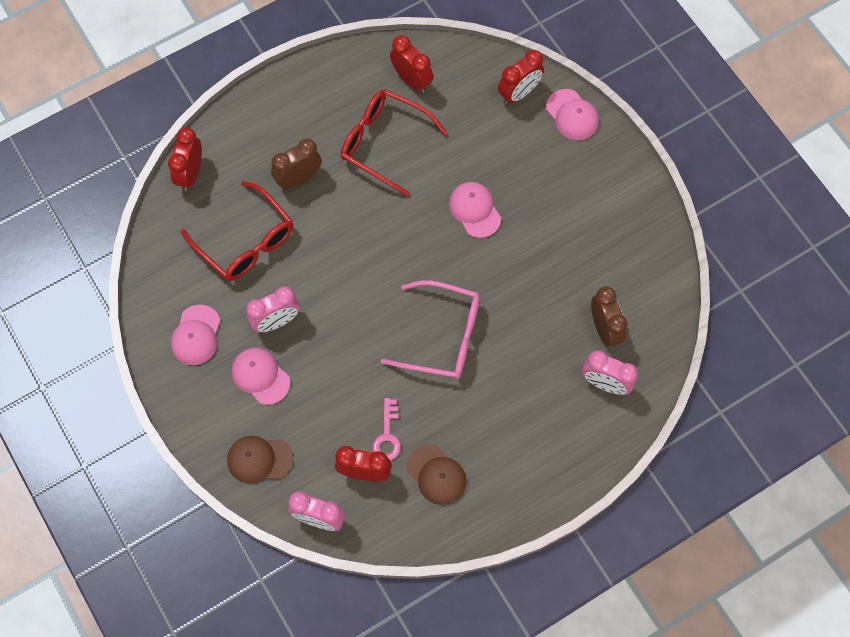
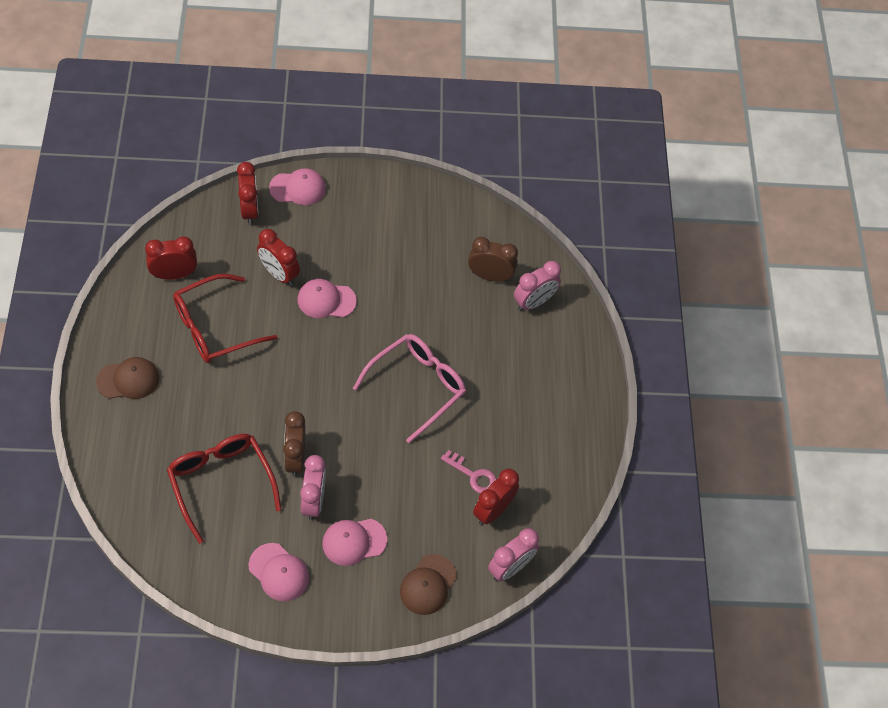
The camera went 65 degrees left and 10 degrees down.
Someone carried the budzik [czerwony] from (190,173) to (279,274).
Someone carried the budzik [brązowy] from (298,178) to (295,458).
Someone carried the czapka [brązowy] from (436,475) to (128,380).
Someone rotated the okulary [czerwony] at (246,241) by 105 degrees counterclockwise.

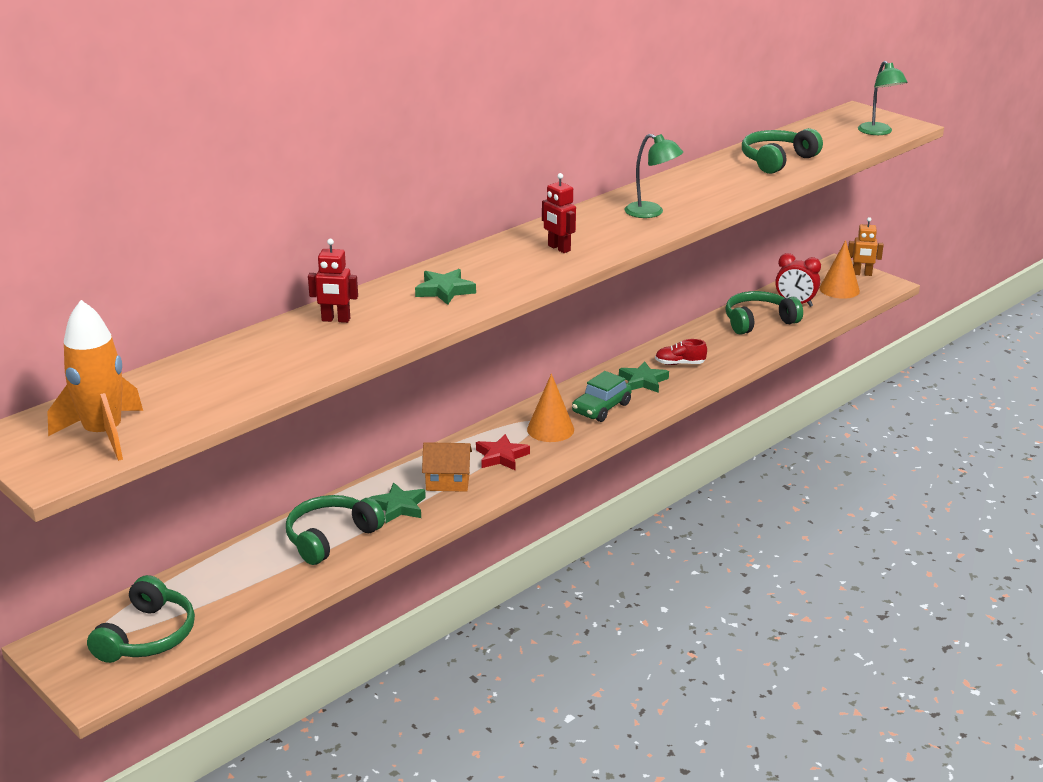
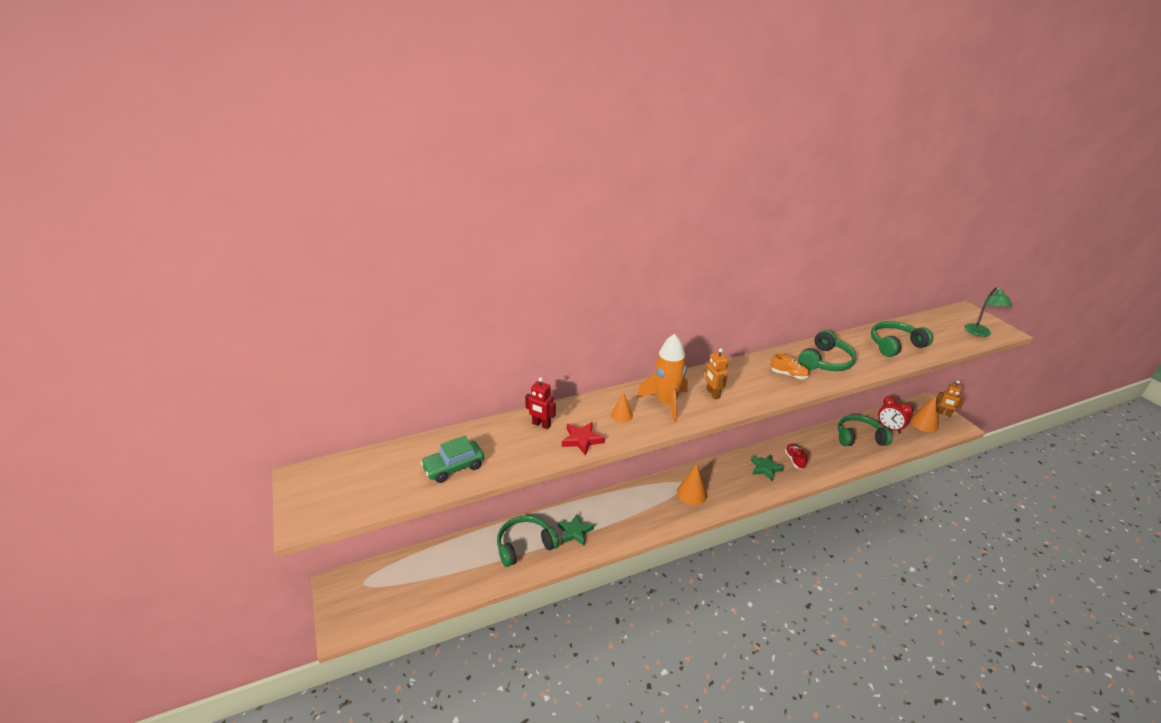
The camera went 20 degrees right and 5 degrees up.
Someone took away the domek [pomarańczowy] at (447,482).
Someone carried the rakieta [pomarańczowy] from (103,434) to (666,403).
Someone carried the słuchawki [zielony] from (147,636) to (825,361).
Someone carried the gwiazda [czerwony] from (501,456) to (582,440).
Someone carried the samochód [zielony] from (601,408) to (454,467).
Someone swapped the gwiazda [zielony] at (445,290) for the stożek [pomarańczowy] at (621,415).
Someone swapped the lampka [zielony] at (651,212) for the but [pomarańczowy] at (788,375).
Someone repainted the robot [czerwony] at (558,248), which became the robot [pomarańczowy] at (712,394).
Someone rotated the but [czerwony] at (680,364) by 60 degrees clockwise.

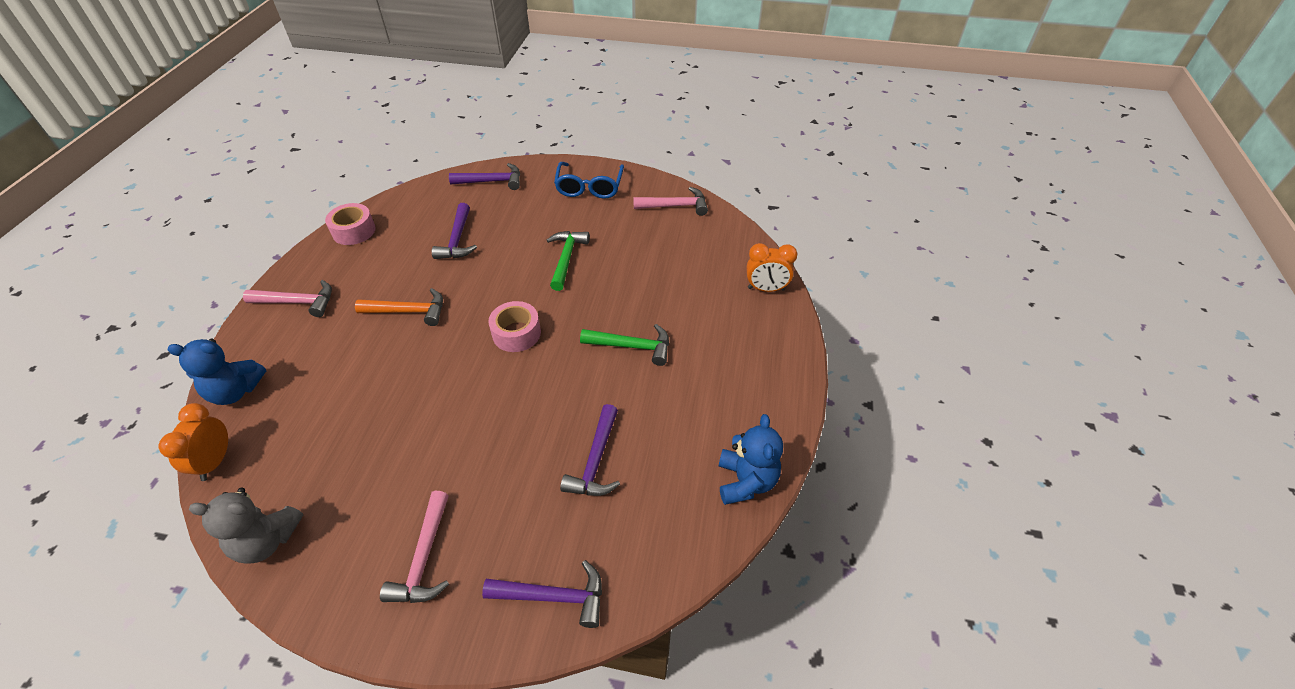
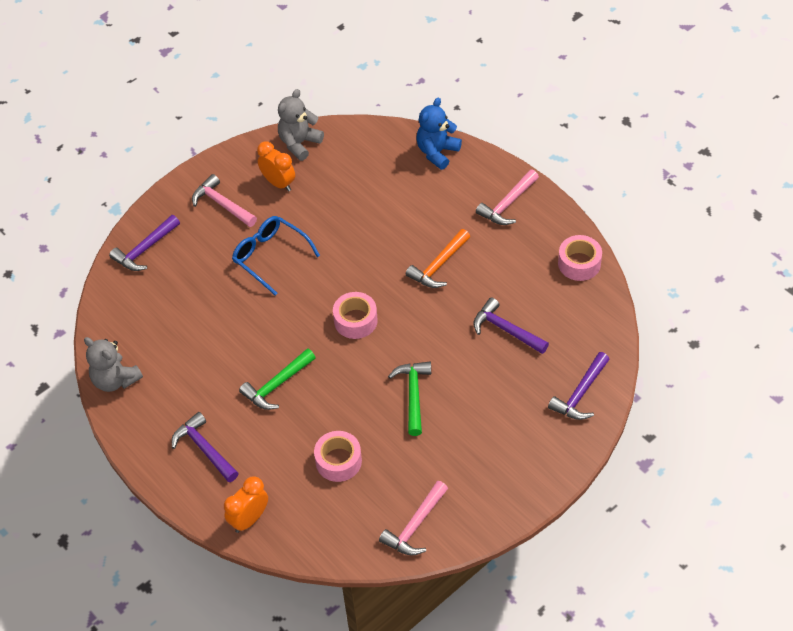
The camera went 130 degrees right and 5 degrees up.
Someone put down the taśma klejąca [różowy] at (338,461).
Someone carried the budzik [pomarańczowy] from (215,461) to (278,183).
Someone carried the okulary [niebieski] from (589,187) to (270,256).
Someone carried the młotek [fioletowy] from (596,461) to (205,449).
Someone repainted the miś [niebieski] at (746,481), which became the miś [szary] at (115,380).
Someone rotated the młotek [zielony] at (566,259) by 135 degrees counterclockwise.

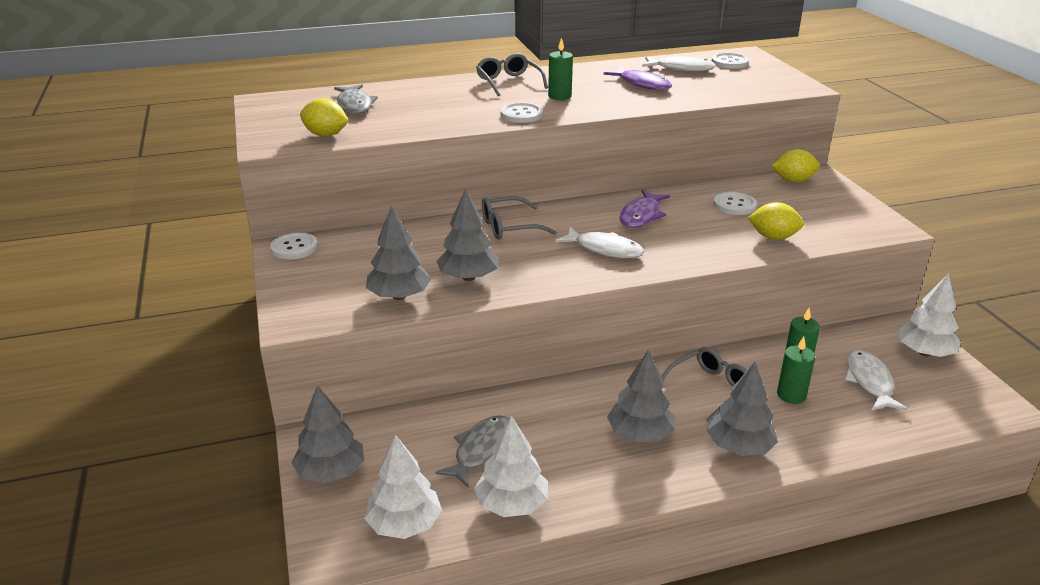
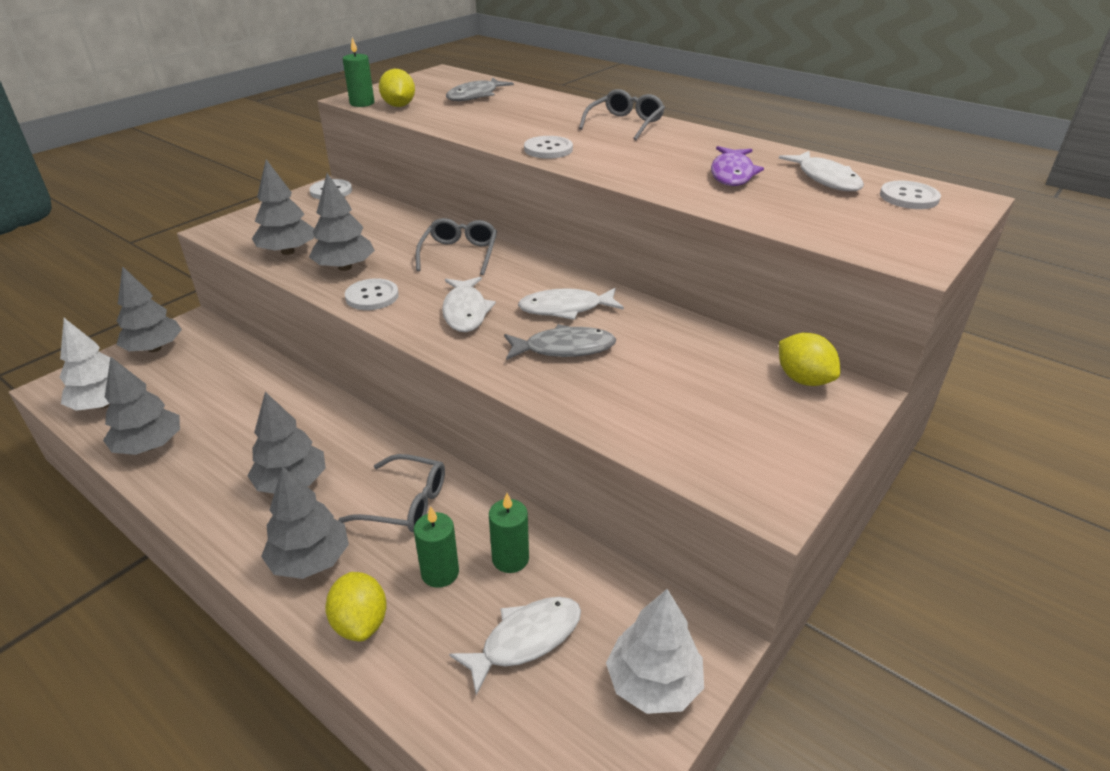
The camera went 55 degrees right and 5 degrees up.
Someone carried the ryba [szary] from (481,450) to (564,348).
Someone carried the świeca [zielony] from (559,96) to (362,103).
Someone carried the guzik [biały] from (734,205) to (372,296).
Someone carried the cytryna [żółty] from (773,237) to (360,623).
Someone repainted the drzewko [biały] at (512,504), which became the drzewko [szary] at (149,445).
Someone repainted the ryba [fioletowy] at (641,215), which became the ryba [biały] at (566,308).
Someone rotated the okulary [szary] at (510,227) by 60 degrees clockwise.

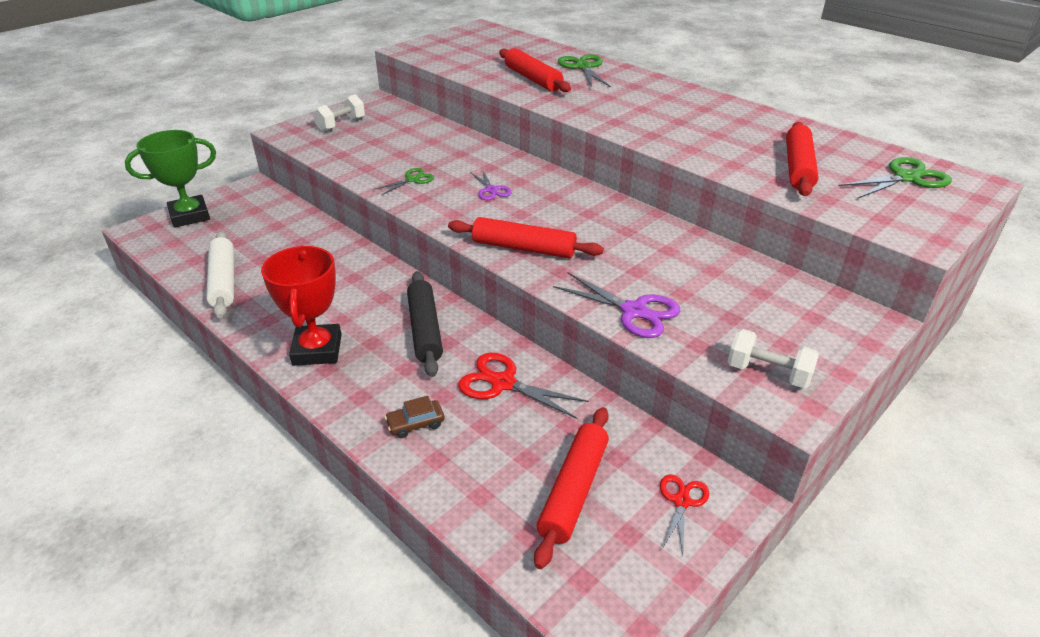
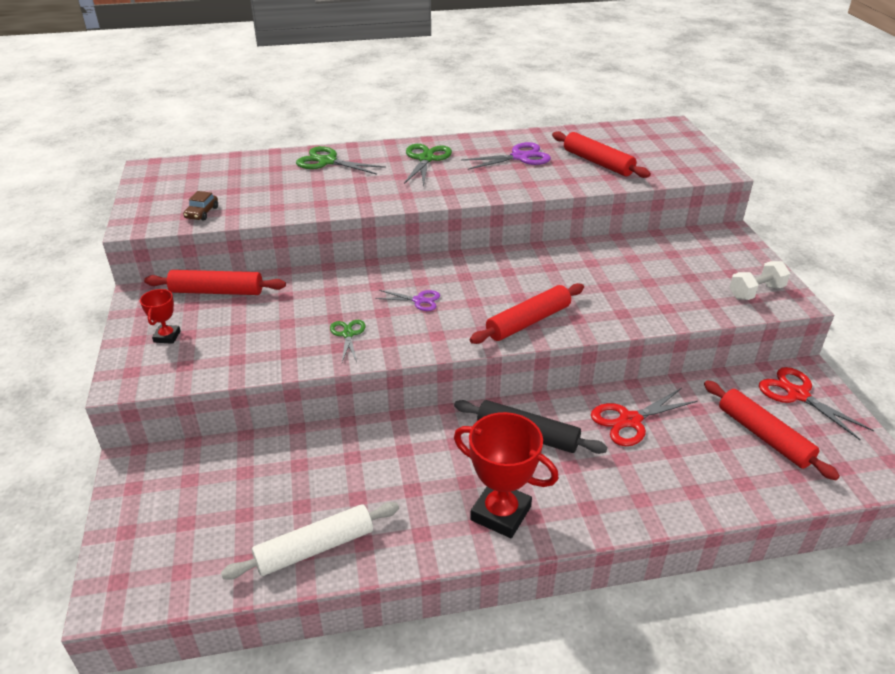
The camera went 55 degrees left and 0 degrees up.
Someone took away the puchar [zielony] at (190,216).
Someone carried the samochód [brązowy] from (415,424) to (202,213).
Someone carried the wałek do ciasta [czerwony] from (533,79) to (217,291).
Someone carried the nożyczki [fioletowy] from (634,311) to (519,157).
Someone carried the nożyczki [zielony] from (906,178) to (426,159).
Someone swapped the hantel [biały] at (341,125) for the puchar [czerwony] at (167,336).
Someone rotated the wałek do ciasta [biały] at (223,281) by 45 degrees counterclockwise.
Someone scaled the nożyczki [czerwony] at (681,501) by 1.62.

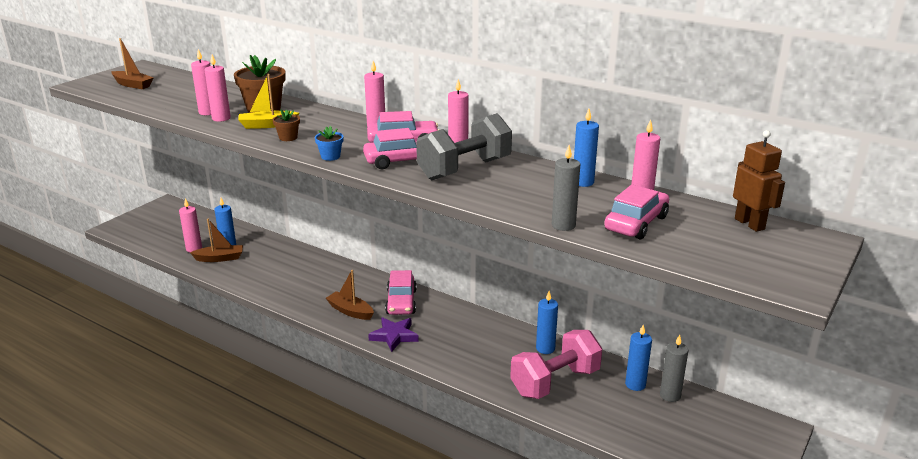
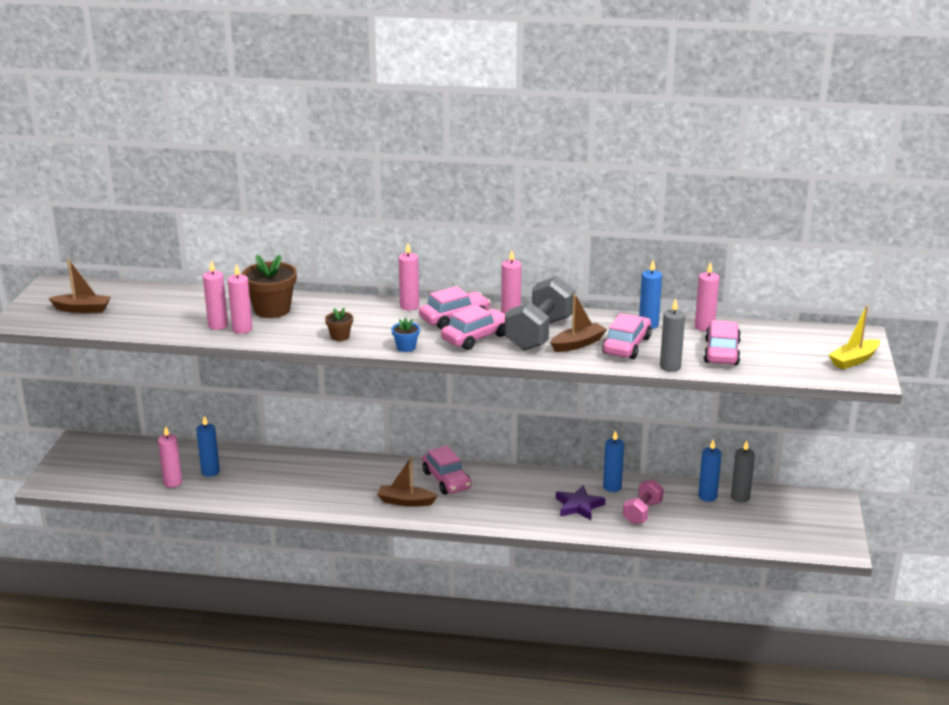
The camera went 25 degrees left and 0 degrees up.
Someone took away the robot [brązowy] at (750,224).
Someone put down the samochód [różowy] at (626,346).
Someone carried the łódka [brązowy] from (220,258) to (578,344).
Someone carried the łódka [żółty] from (267,125) to (854,360).
Someone carried the gwiazda [fioletowy] from (394,336) to (578,506).
Someone scaled the hantel [różowy] at (555,382) by 0.60.

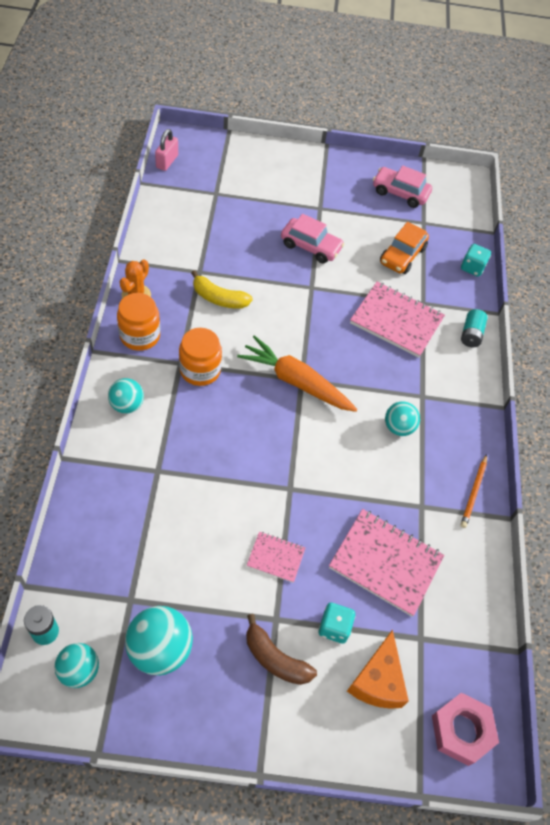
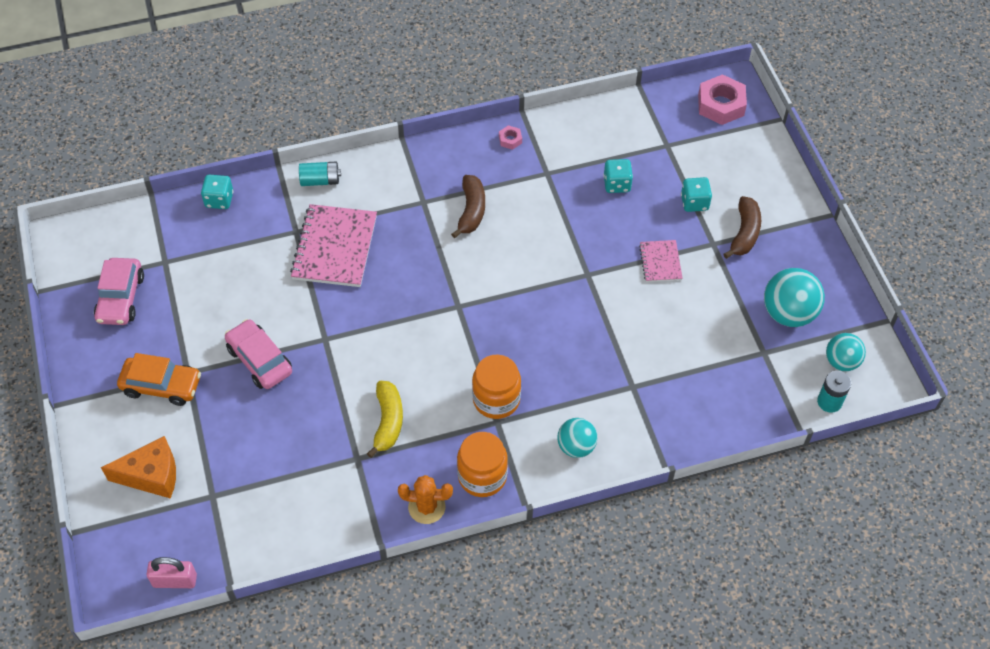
The camera went 105 degrees left and 0 degrees up.
Someone took away the marchewka [pomarańczowy] at (296,381).
Someone carried the ser [pomarańczowy] from (377,680) to (152,475).
Someone carried the samochód [pomarańczowy] from (402,255) to (162,386).
Someone swapped the zeszyt [różowy] at (385,563) for the kostka do gry [turkusowy] at (617,184).
Someone swapped the piłka [turkusowy] at (398,427) for the banan [brązowy] at (471,211).
Someone swapped the ołówek [pomarańczowy] at (473,492) for the nakrętka [różowy] at (510,140).
Someone rotated the samochód [różowy] at (311,246) by 45 degrees counterclockwise.

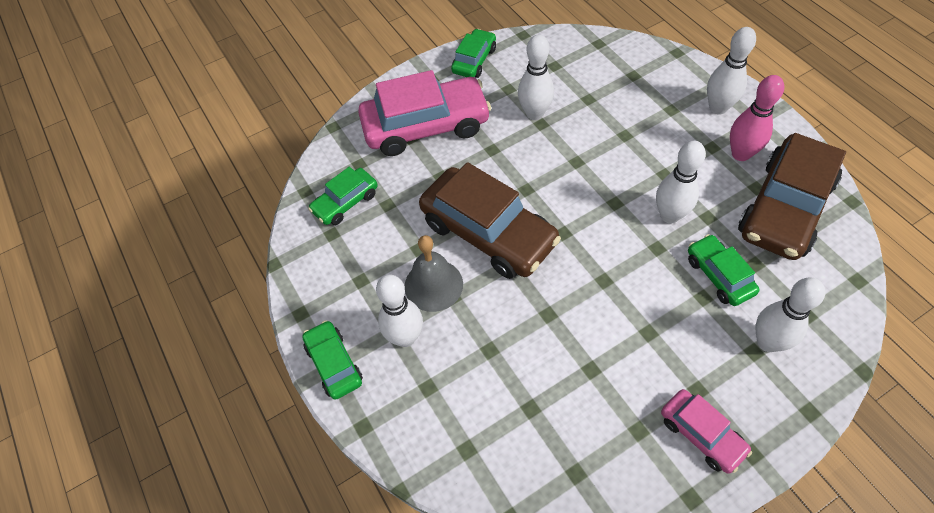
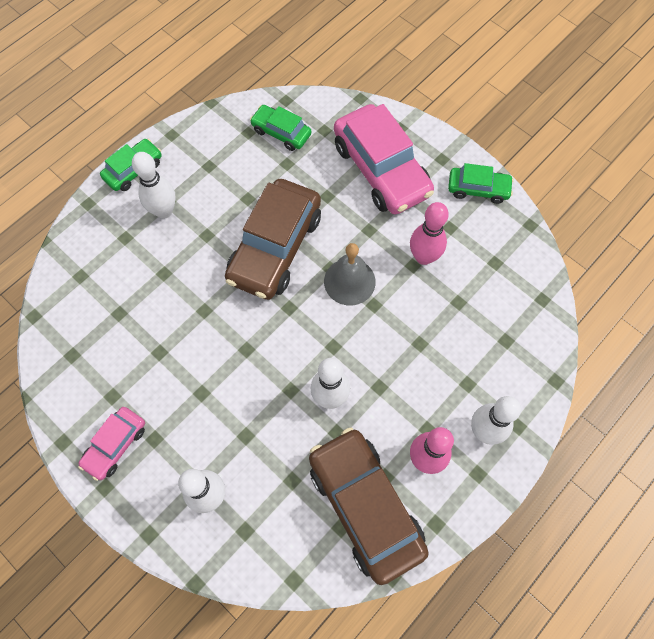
The camera went 70 degrees right and 10 degrees up.
Someone took away the samochód [zielony] at (719,275).
Someone carried the dzwonek [szary] from (433,285) to (349,281).
Someone repainted the kręgiel [biały] at (534,113), which became the kręgiel [różowy] at (423,257).
Someone rotated the samochód [brązowy] at (785,208) by 45 degrees clockwise.

